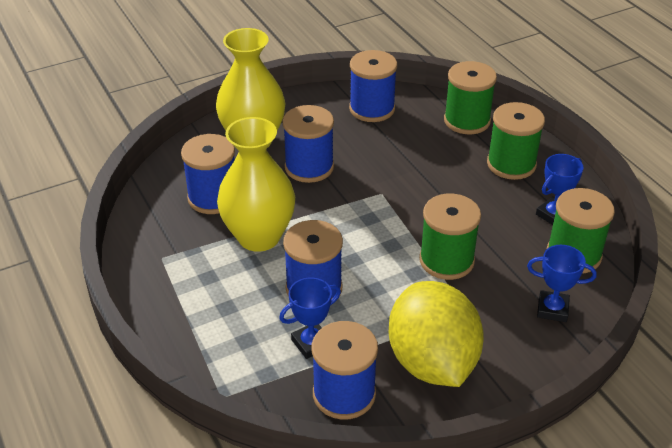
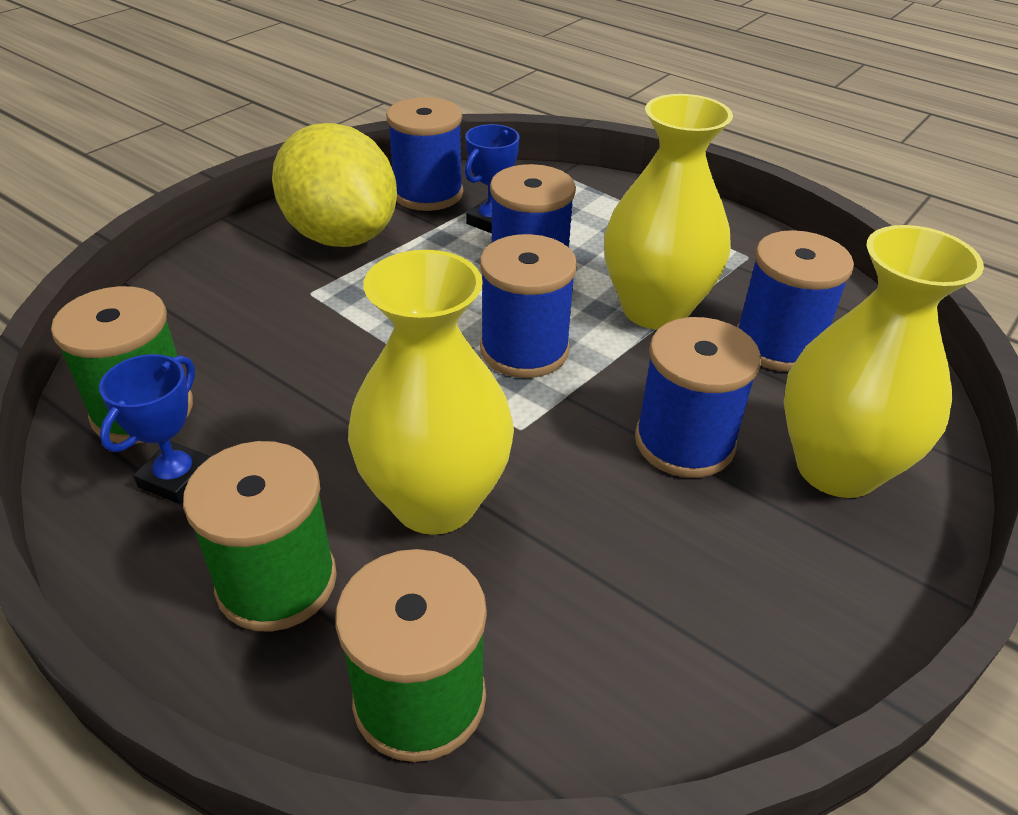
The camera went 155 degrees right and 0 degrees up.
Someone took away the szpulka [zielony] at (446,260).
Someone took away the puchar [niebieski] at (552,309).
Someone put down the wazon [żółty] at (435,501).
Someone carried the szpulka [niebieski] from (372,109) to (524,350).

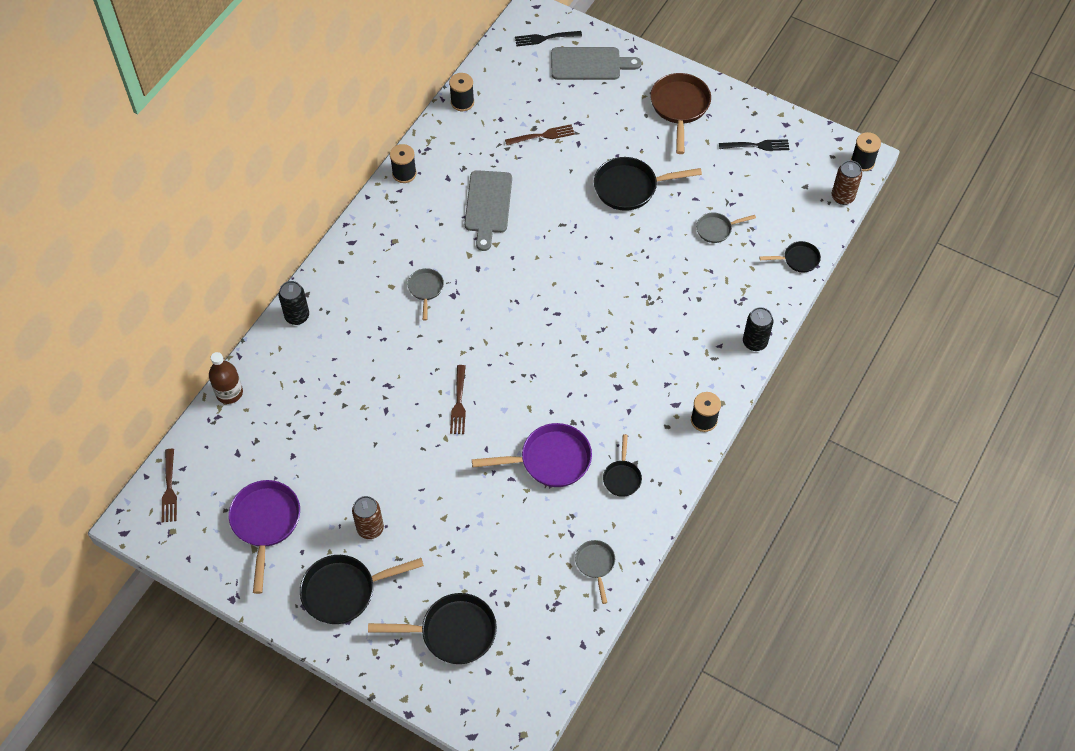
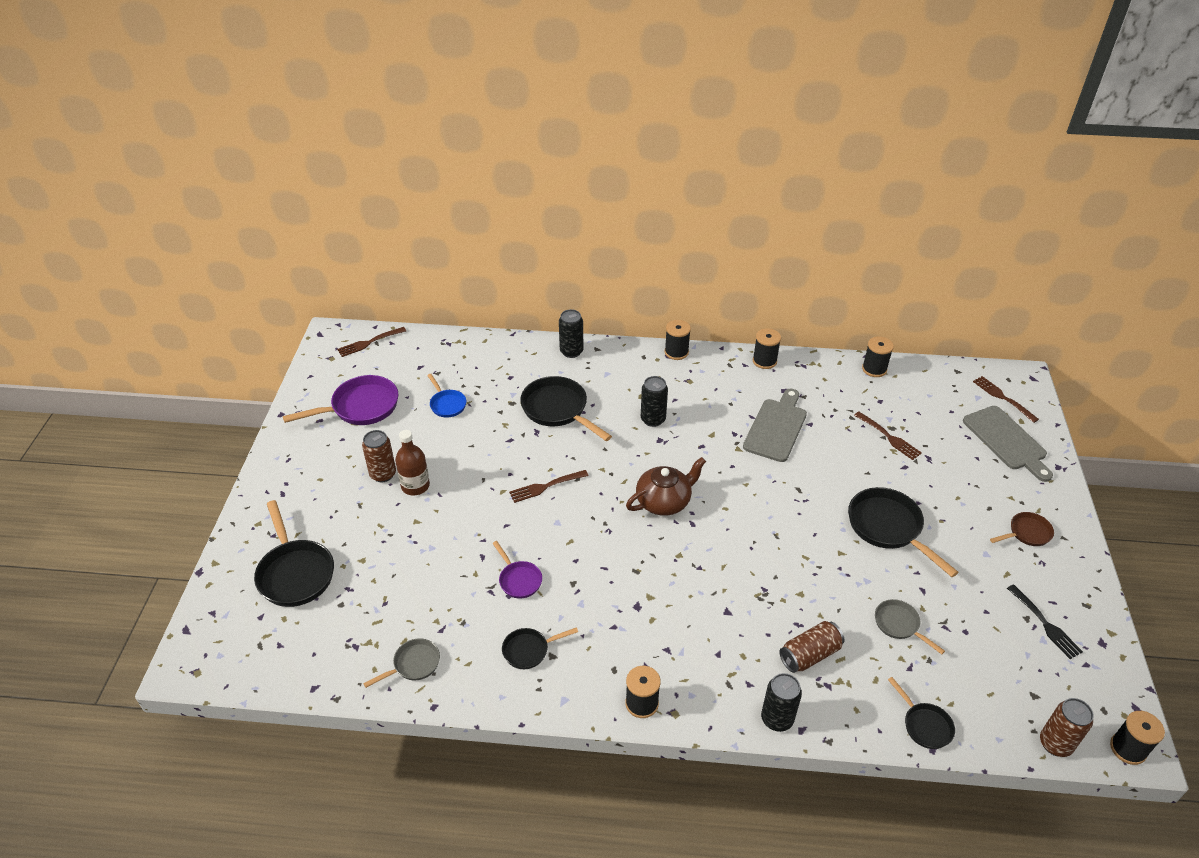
The camera went 65 degrees right and 15 degrees down.
Someone put down the patelnia [niebieski] at (447,404).
Someone put down the imbryk [brązowy] at (664,501).
Someone put down the szpulka [czarny] at (676,352).
Someone put down the puszka [brązowy] at (809,655).
Someone carried the butelka [brązowy] from (229,393) to (415,486).
Someone carried the patelnia [czarny] from (344,591) to (558,410).
Someone swapped the patelnia [szary] at (426,289) for the puszka [czarny] at (653,419).
Someone repainted the widelec [czarny] at (545,38), which became the widelec [brązowy] at (1003,398).
Someone rotated the deska do krojenia [szary] at (488,205) by 135 degrees clockwise.
Someone scaled the patelnia [fioletowy] at (550,460) by 0.55.
Someone scaled the patelnia [brązowy] at (679,107) by 0.55.

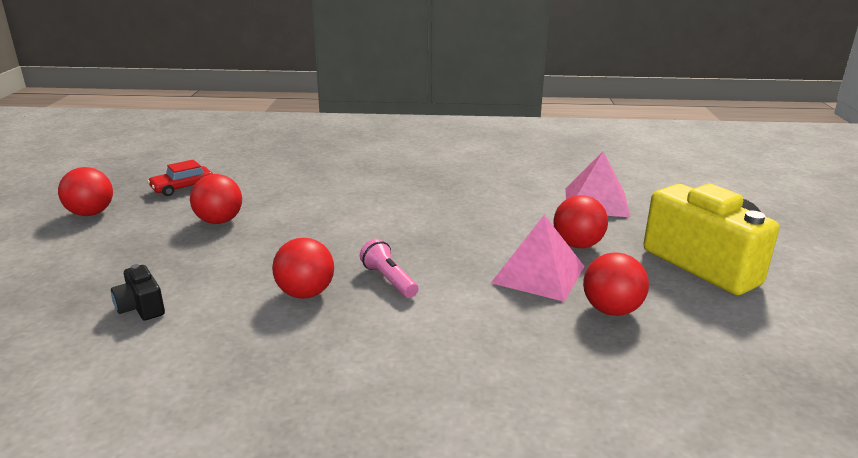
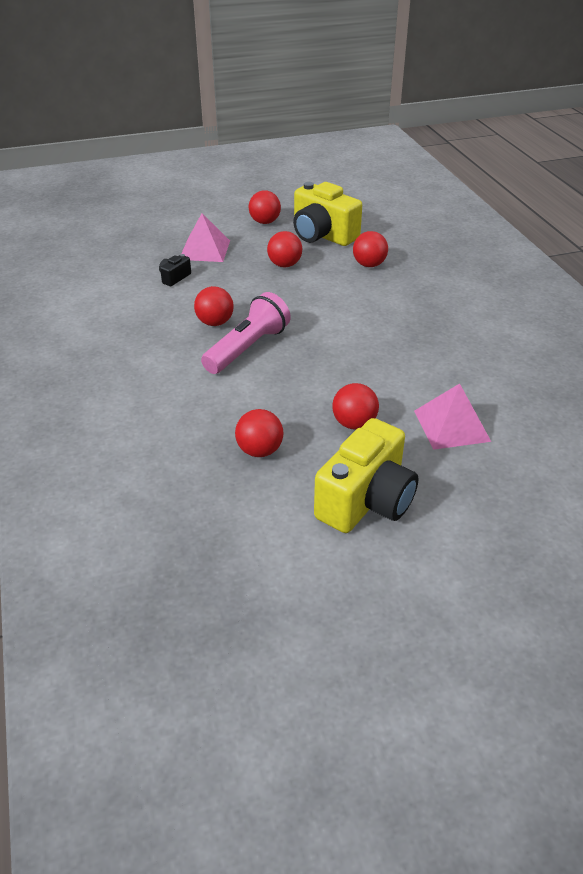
The camera went 70 degrees right and 15 degrees up.
Someone put down the piłka [czerwony] at (369,265).
Someone carried the piramida [różowy] from (538,274) to (205,250).
Someone swapped the samochód [czerwony] at (182,187) for the aparat fotograficzny [żółty] at (322,235).
Someone scaled the latarka [różowy] at (389,280) by 1.90.

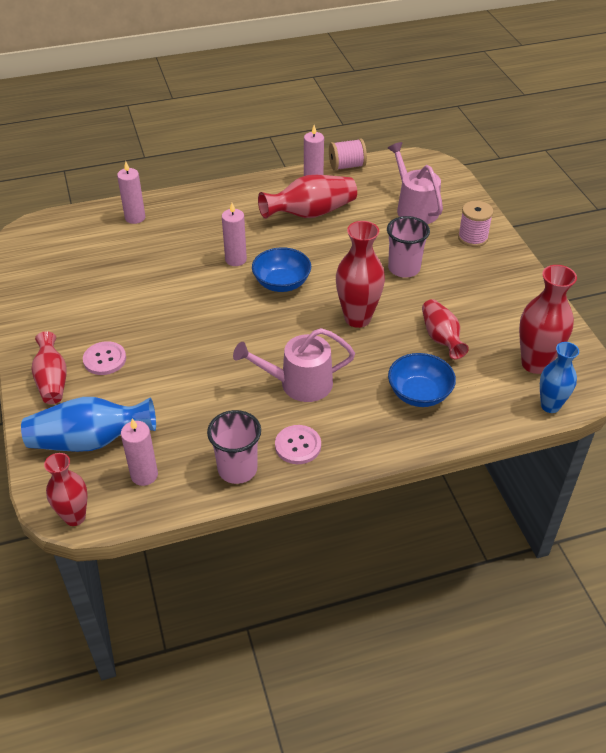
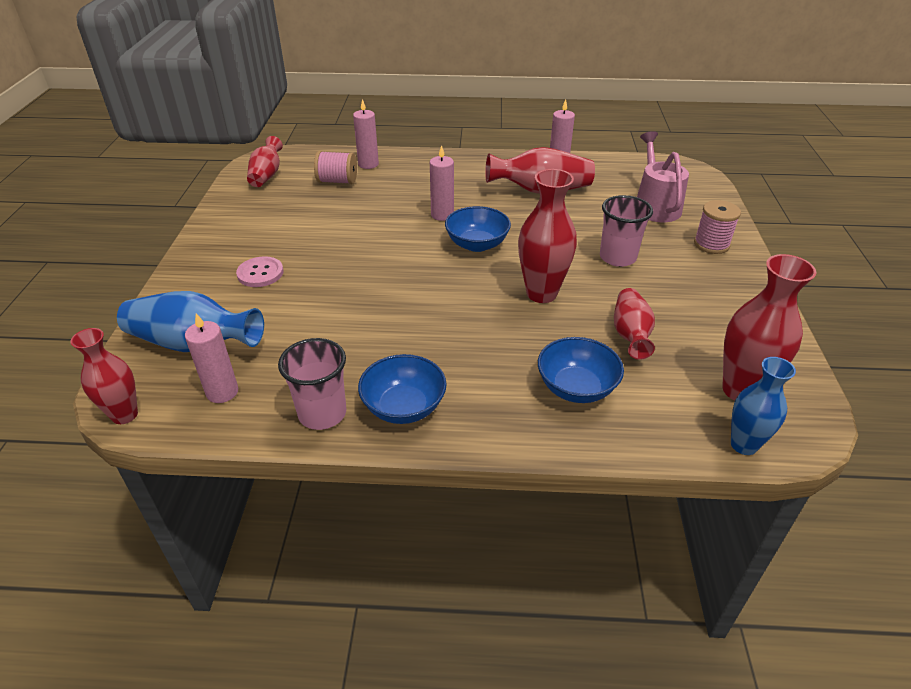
The camera went 20 degrees right and 5 degrees down.
Someone took away the konewka [różowy] at (299,383).
Someone carried the wazon [czerwony] from (52,380) to (267,175).
Someone carried the szpulka [różowy] from (347,166) to (337,181).
Someone swapped the guzik [różowy] at (298,446) for the miska [niebieski] at (404,407).

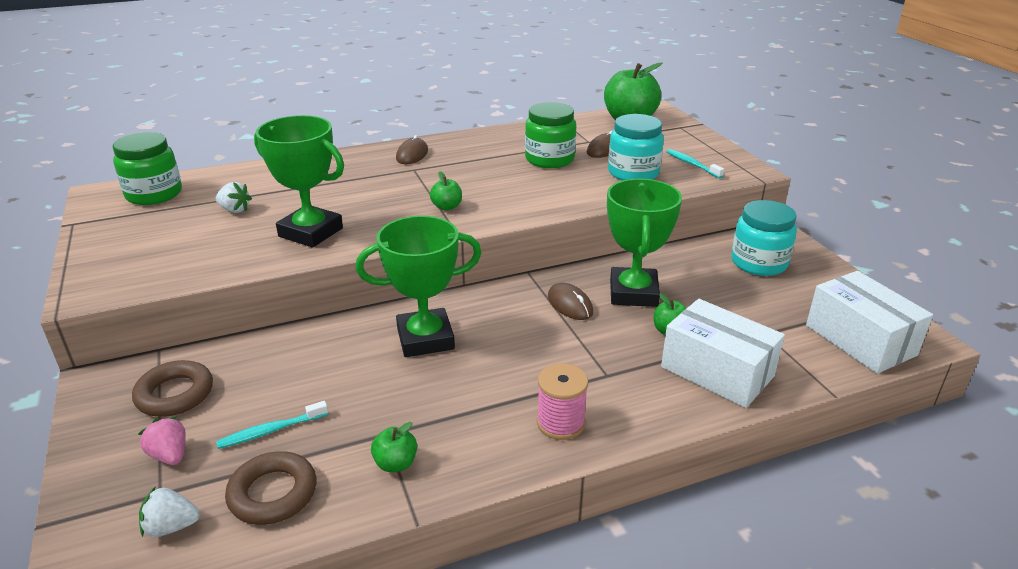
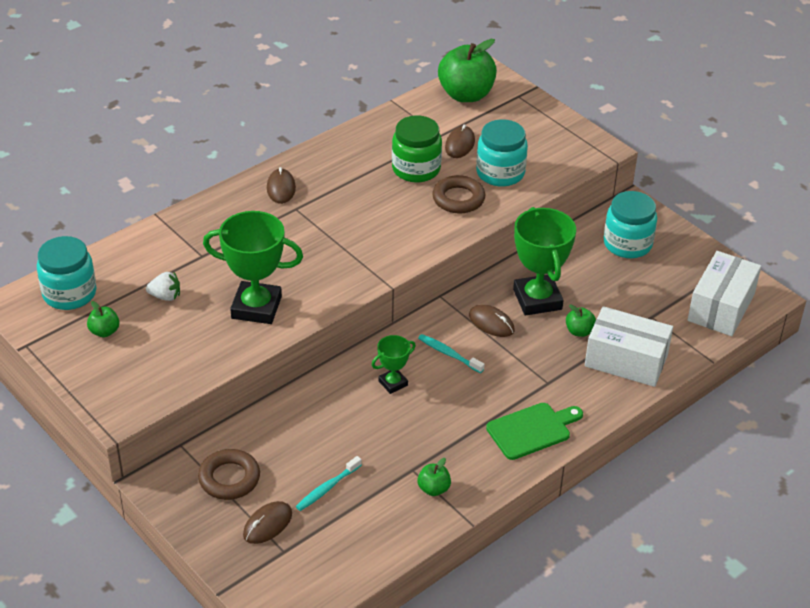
The camera went 20 degrees left and 10 degrees up.
Someone took away the truskawka [biały] at (171,527).
Someone carried the pierścień [brązowy] from (273,493) to (458,199).
Someone carried the jabłko [zielony] from (447,207) to (104,331).
Someone carried the szczoteczka do zębów [turkusowy] from (692,164) to (449,354).
Someone swapped the truskawka [różowy] at (170,455) for the myszka [brązowy] at (267,524).
Someone swapped the szpulka [różowy] at (560,423) for the deska do krojenia [zielony] at (532,430).
Someone repainted the słoik [zielony] at (154,194), which became the słoik [turkusowy] at (69,293).
Someone rotated the pudełko [biały] at (860,340) by 75 degrees clockwise.
Someone scaled the puchar [zielony] at (425,338) by 0.52.

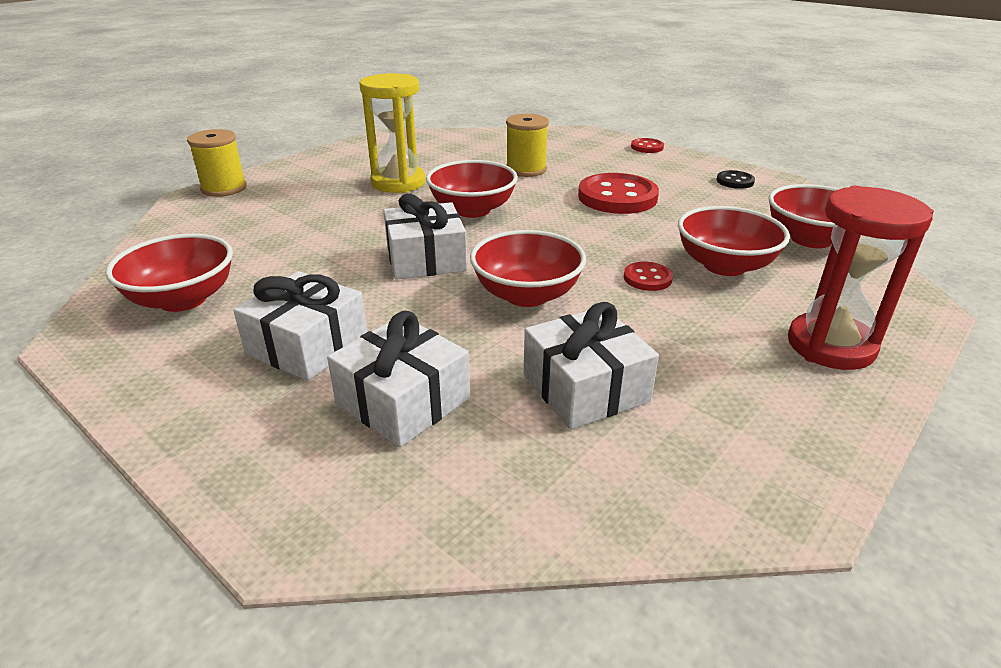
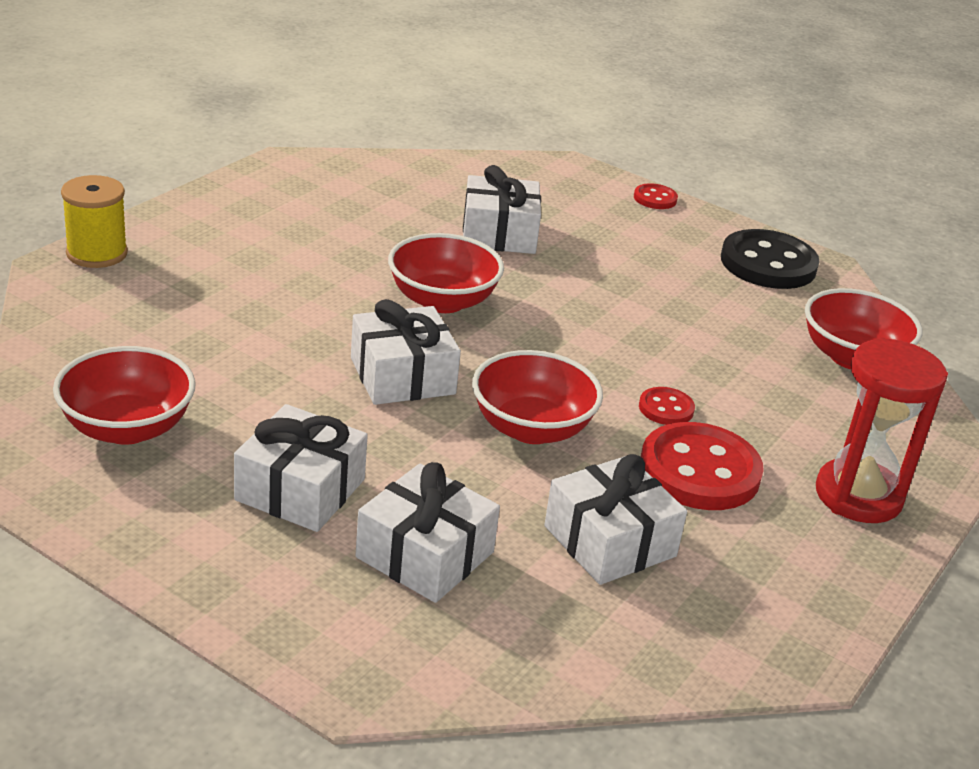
The camera went 10 degrees left and 0 degrees up.
Someone took away the klepsydra [żółty] at (398,183).
Someone took away the miska [czerwony] at (724,265).
Someone carried the guzik [czerwony] from (617,197) to (699,471).
Someone swapped the szpulka [żółty] at (526,169) for the prezent [biały] at (499,233).
Someone scaled the guzik [czarny] at (735,181) by 2.07.

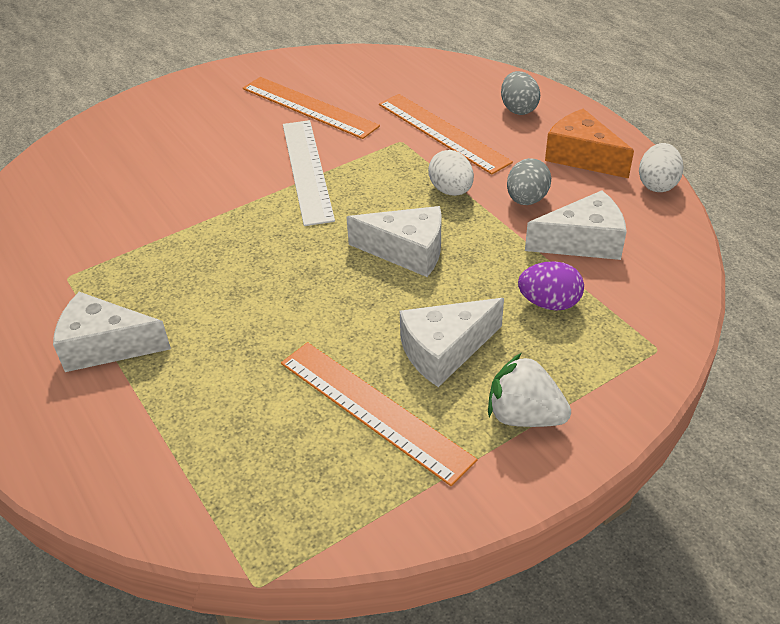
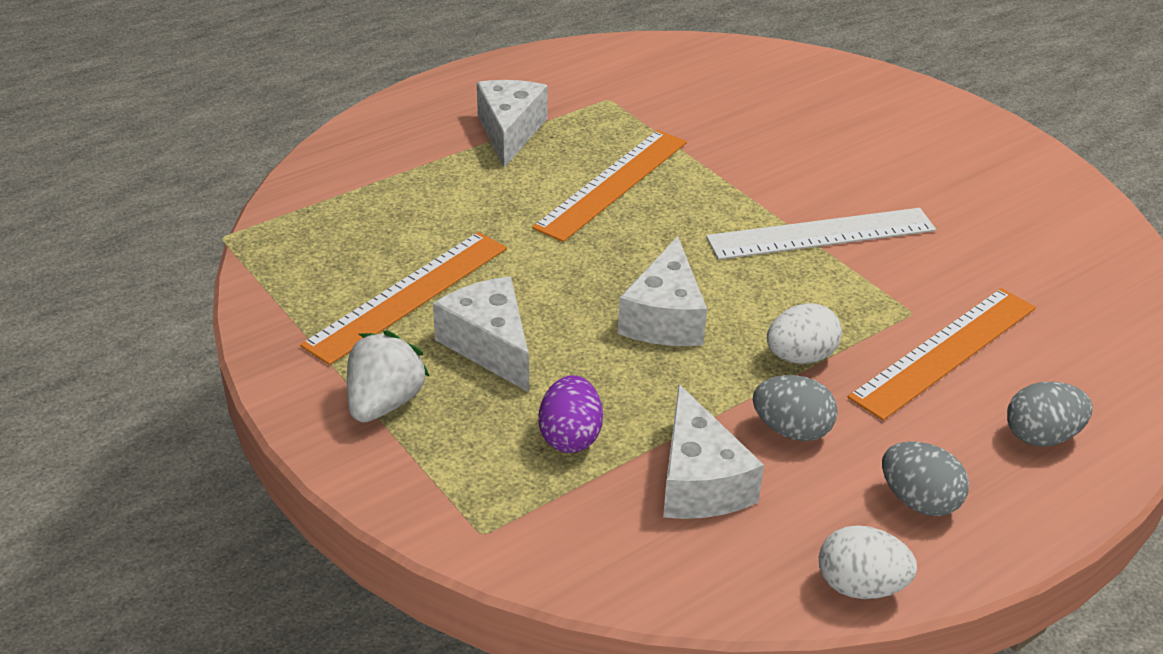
The camera went 85 degrees right and 5 degrees down.
Someone carried the linijka [pomarańczowy] from (309,107) to (613,184).
Someone swapped the ser [pomarańczowy] at (582,157) for the jajko [szary] at (919,501).

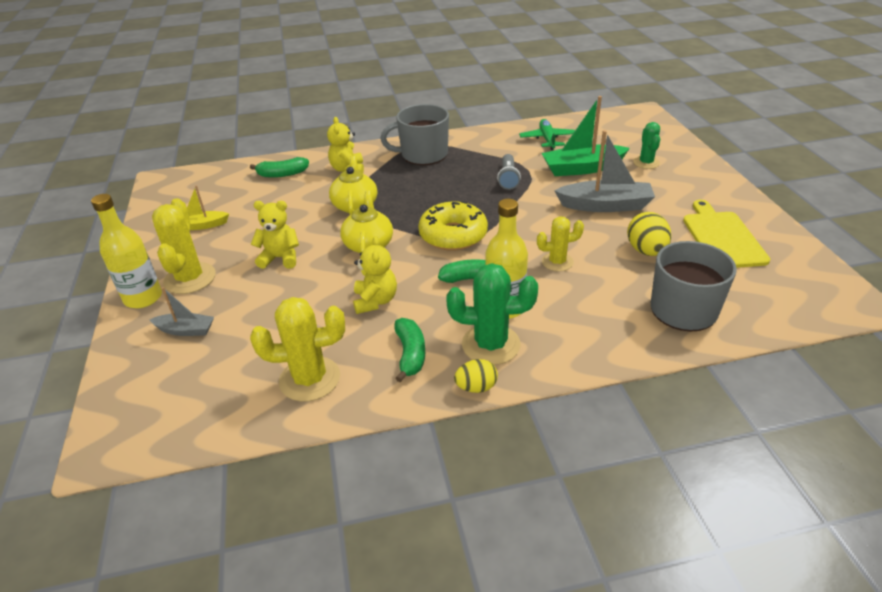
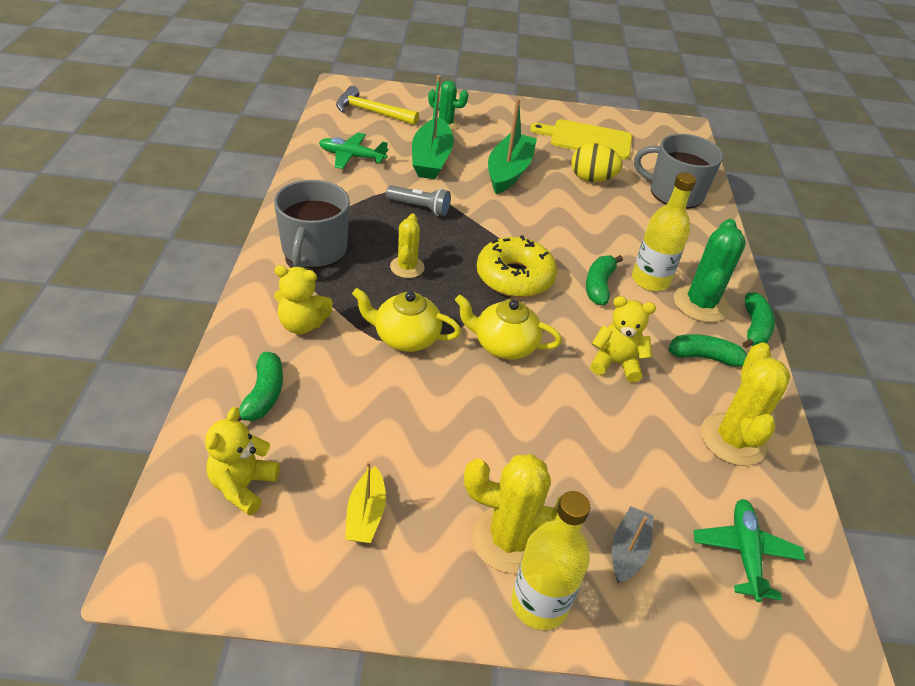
The camera went 80 degrees left and 5 degrees up.
Someone put down the młotek [żółty] at (371,112).
Someone put down the samolot [zielony] at (745,553).
Someone carried the miś [żółty] from (280,258) to (243,486).
Someone carried the kaktus [żółty] from (557,262) to (407,267).
Someone swapped the jajko [żółty] at (476,387) for the banan [zielony] at (754,328).
Someone repainted the łódka [szary] at (605,205), which became the łódka [zielony] at (509,172).

